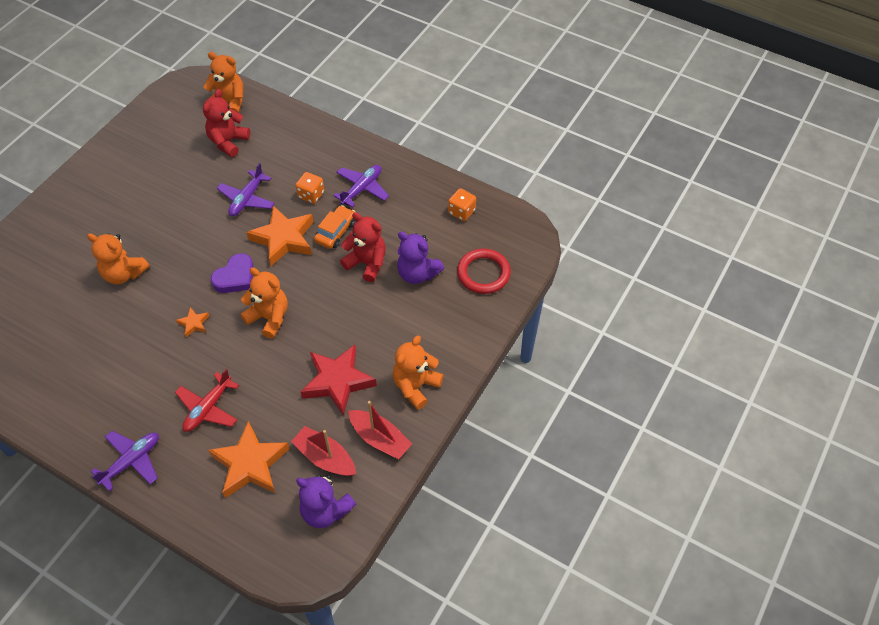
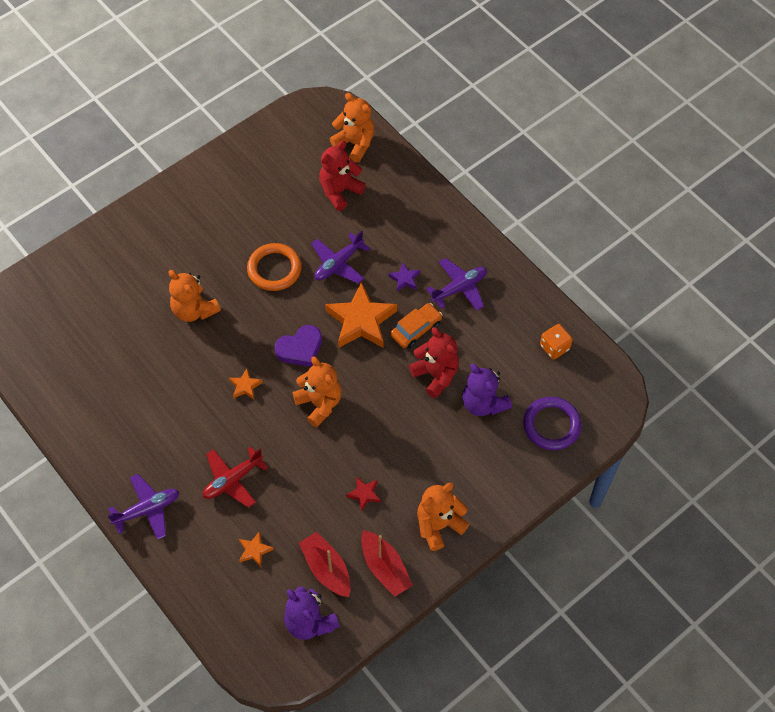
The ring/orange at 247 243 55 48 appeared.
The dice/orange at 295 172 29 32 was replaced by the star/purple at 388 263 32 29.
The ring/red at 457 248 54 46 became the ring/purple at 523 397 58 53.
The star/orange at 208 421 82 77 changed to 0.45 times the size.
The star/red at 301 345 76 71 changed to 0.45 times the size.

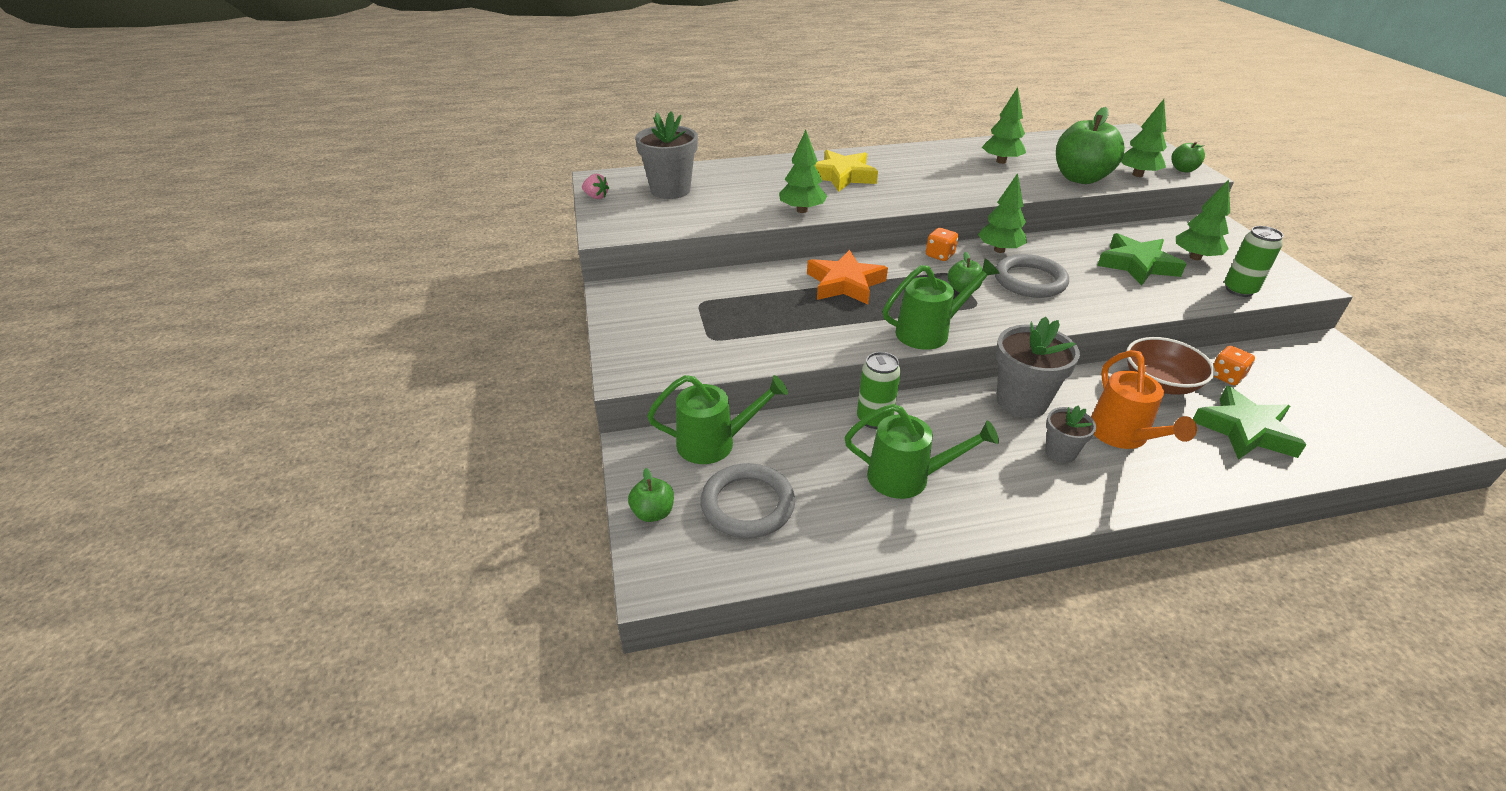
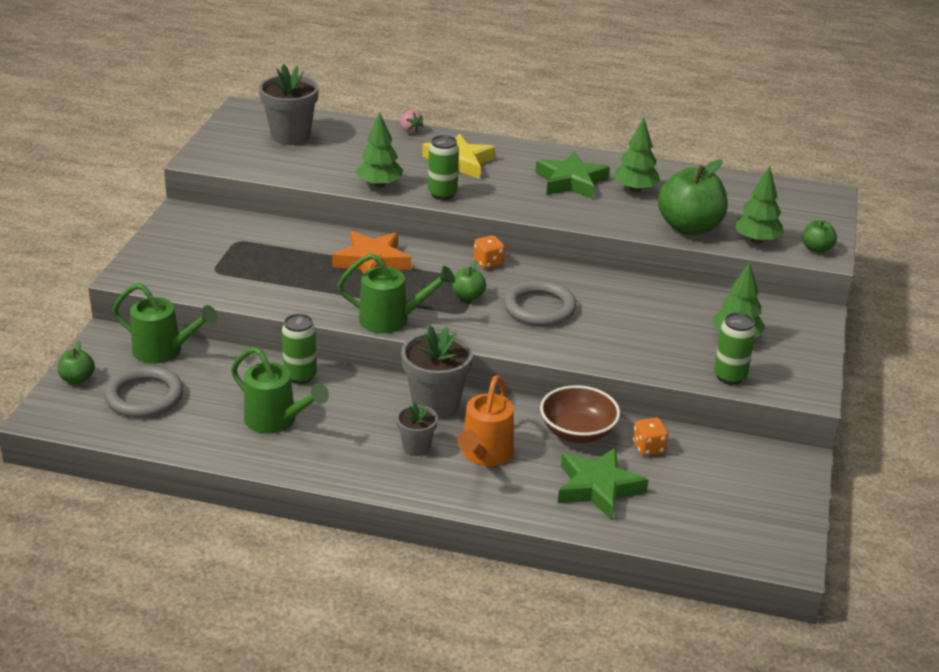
The tree/green at 978 173 49 80 disappeared.
The can/green at 428 135 31 65 appeared.
The strawberry/pink moved from 582 174 27 25 to 400 110 23 23.
The star/green moved from 1097 233 89 53 to 535 151 75 48.

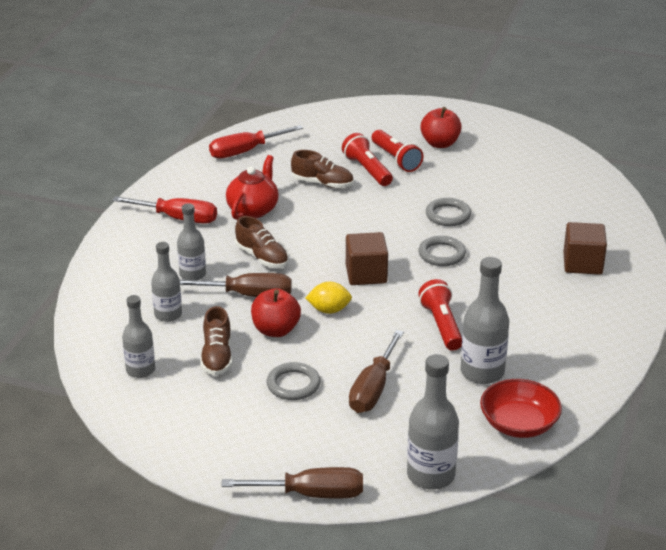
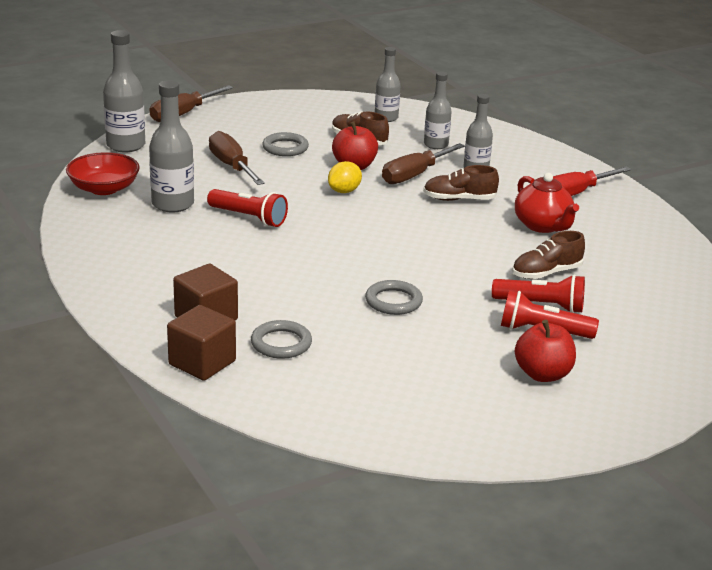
The screwdriver/red at 209 125 94 34 disappeared.
The cube/brown moved from 346 232 42 53 to 167 305 69 76.
The ring/grey moved from 418 236 48 30 to 251 320 61 39.

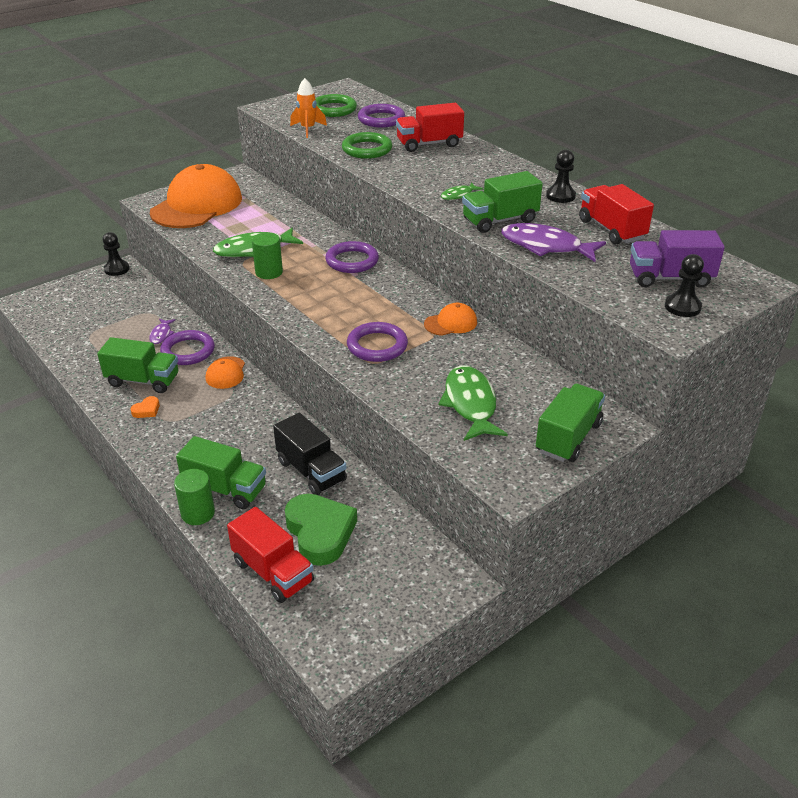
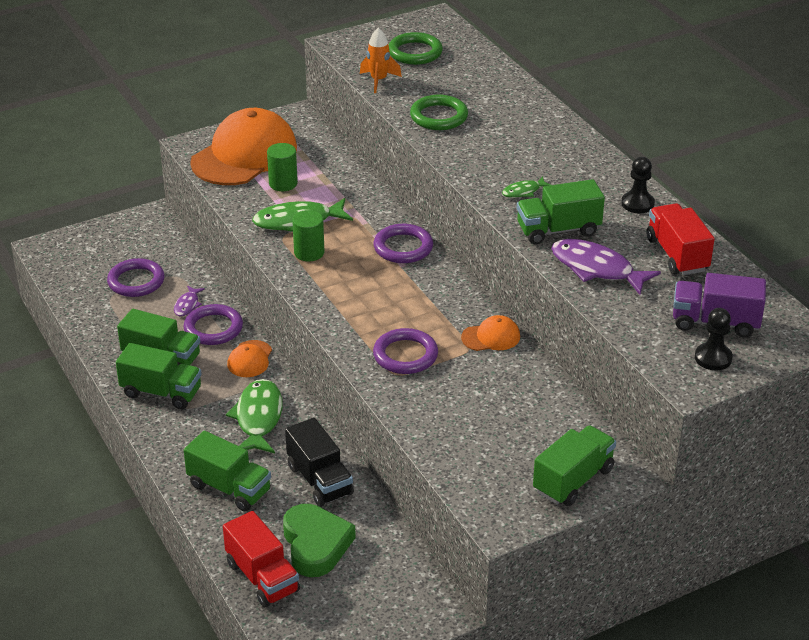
The pawn/black at 103 232 26 44 disappeared.
The truck/red at 396 103 68 49 disappeared.
The cylinder/green moved from 174 469 41 56 to 267 143 31 48.
The ring/purple moved from 358 104 47 24 to 107 258 58 39.
The fish/green moved from 438 365 70 76 to 226 379 56 74.
The heart/orange at 130 396 30 22 was replaced by the truck/green at 116 343 86 66.

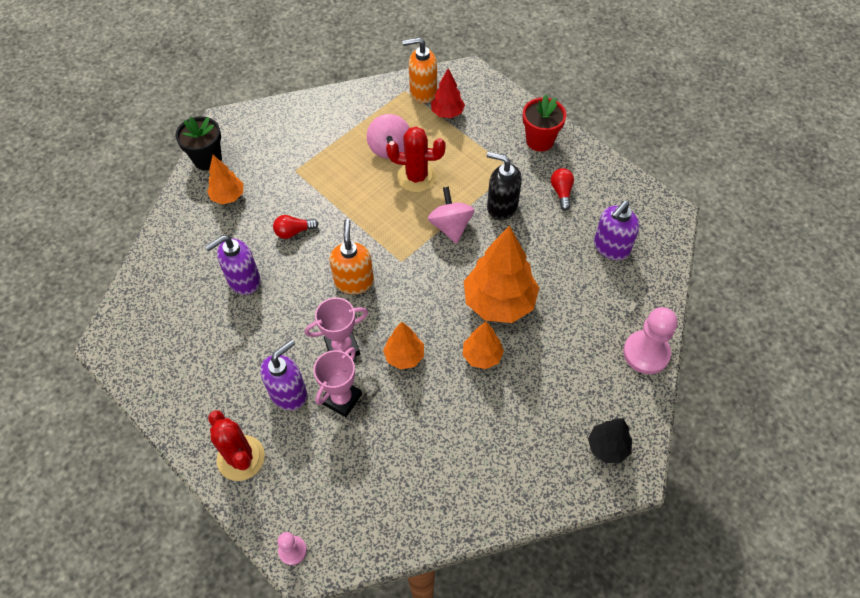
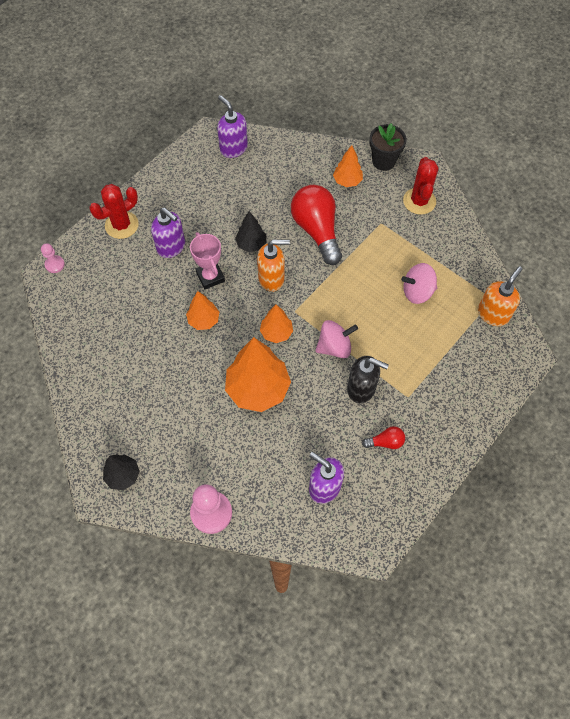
The trophy/pink at 313 347 49 70 disappeared.
The tree/red at 431 68 34 50 disappeared.
The flower pot/red at 523 95 43 57 disappeared.
The tree/black at 235 211 31 41 appeared.
The soap dispenser/purple moved from 205 235 55 60 to 217 95 31 63.
The cactus/red moved from 386 127 60 65 to 403 157 35 58.
The tree/orange moved from 463 322 41 47 to 260 304 33 39.
The soap dispenser/orange at 402 37 35 66 turned 45 degrees clockwise.
The soap dispenser/black at 487 152 35 68 turned 90 degrees clockwise.
The light bulb/red at 273 215 46 24 changed to 2.24 times the size.

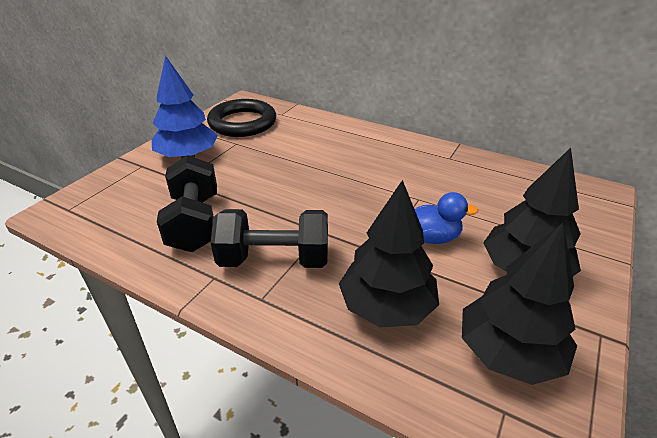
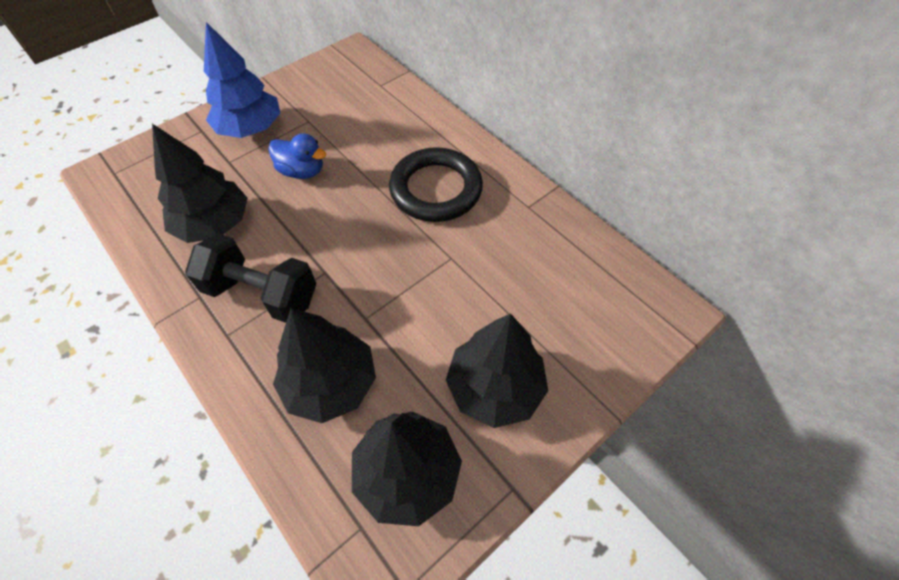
The ring/black moved from 207 99 69 38 to 389 147 94 75.
The duck/blue moved from 415 192 63 52 to 268 133 58 46.
The dumbbell/black at 157 155 60 97 was replaced by the tree/black at 152 124 96 119.

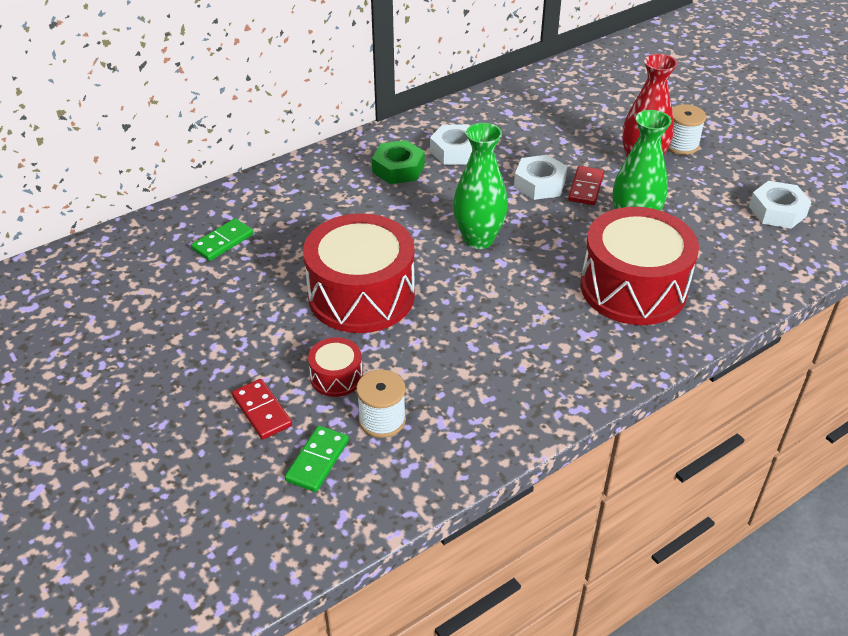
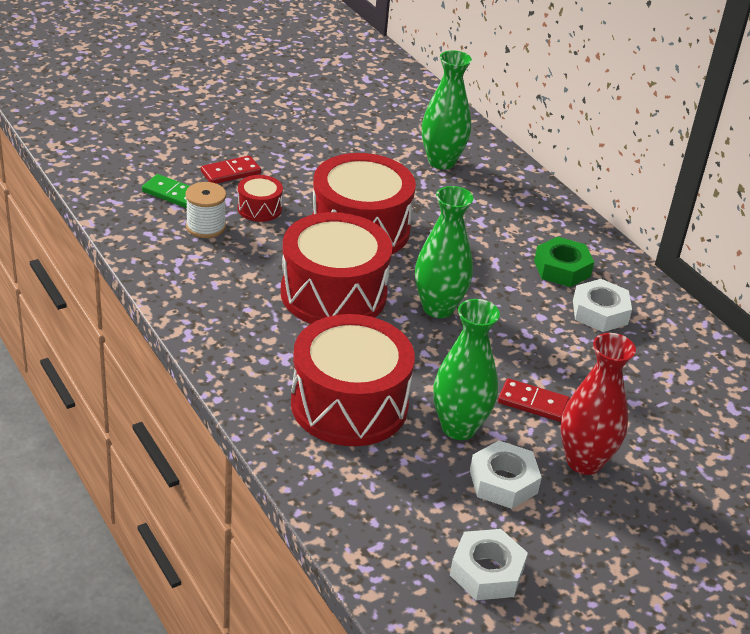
The spool/white at 668 104 38 51 disappeared.
The drum/red at 281 212 111 112 appeared.
The nut/white moved from 514 155 54 45 to 470 441 72 68.
The domino/green at 191 218 63 43 was replaced by the vase/green at 422 50 50 119.

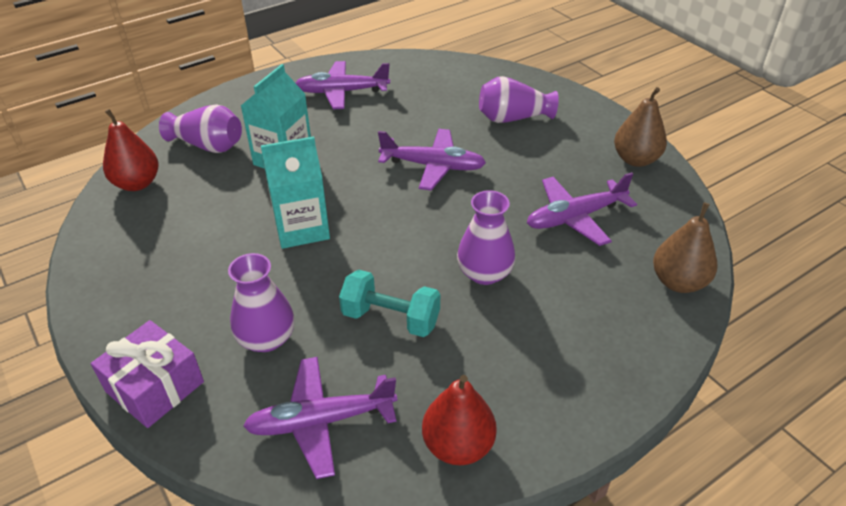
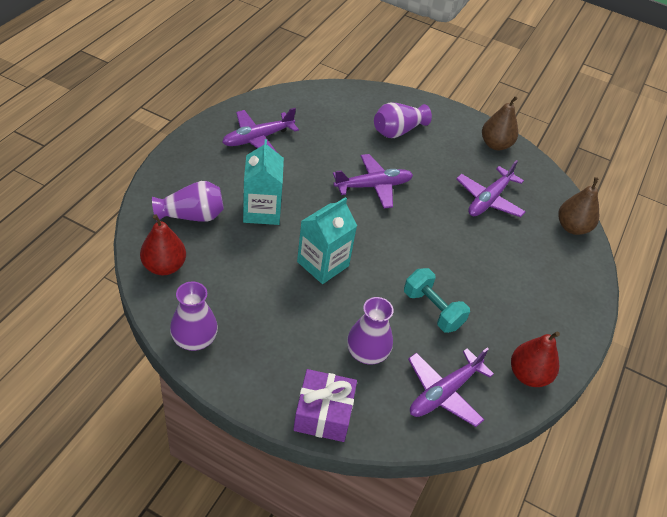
The vase/purple moved from 457 190 58 95 to 170 281 48 70.
The dumbbell/turquoise at 339 270 101 67 turned 60 degrees clockwise.

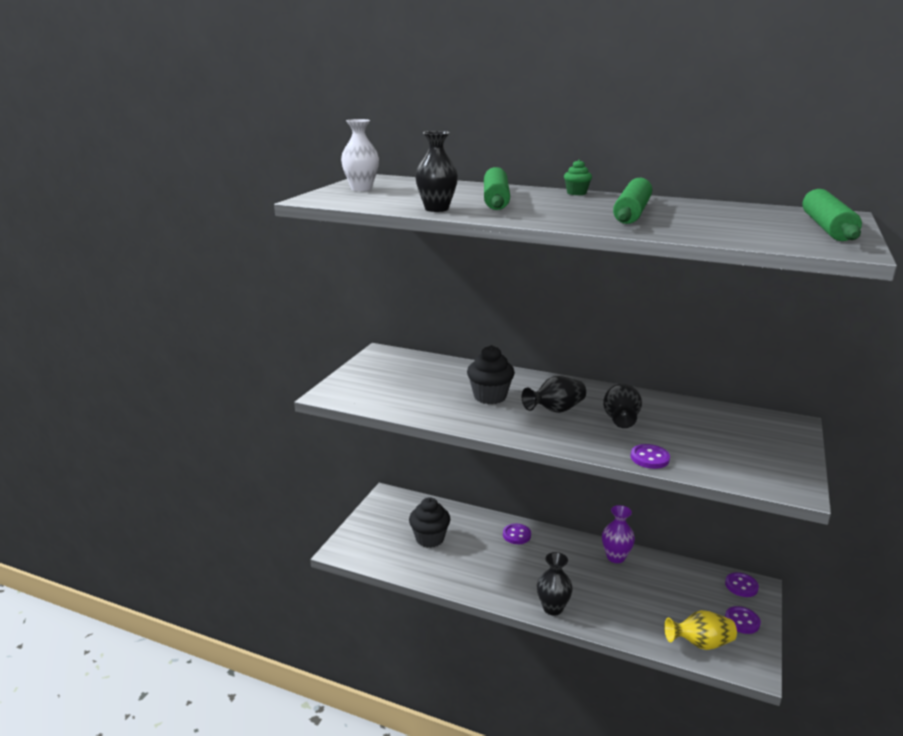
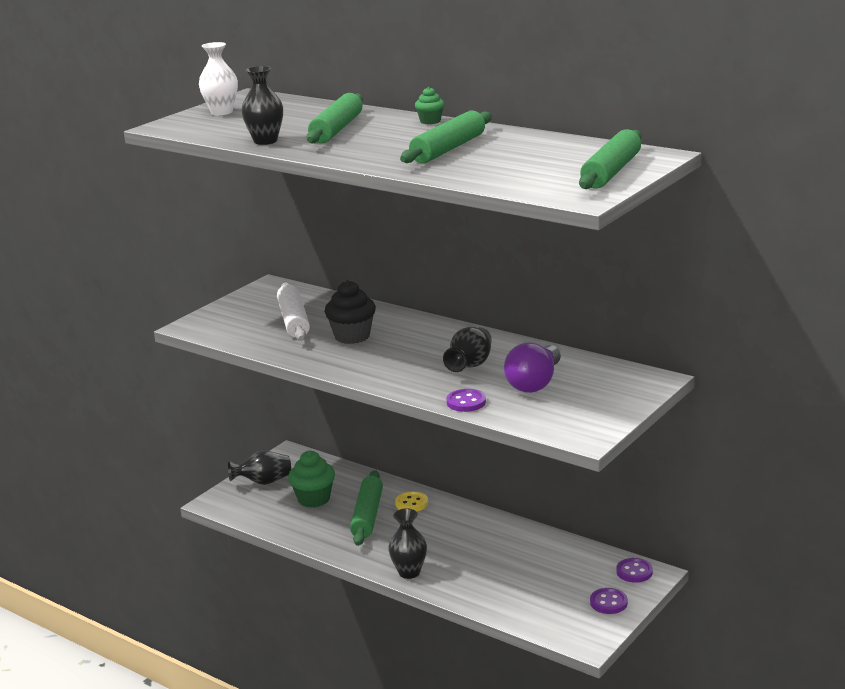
The vase/purple at 602 505 33 58 disappeared.
The vase/yellow at 664 610 73 40 disappeared.
The rolling pin/white at 277 283 33 58 appeared.
The rolling pin/green at 350 470 33 76 appeared.
The light bulb/purple at 504 343 57 50 appeared.
The vase/black moved from 522 376 64 37 to 228 451 63 34.
The cupcake/black at 409 497 41 51 became the cupcake/green at 288 451 47 57.
The button/purple at 503 524 28 20 became the button/yellow at 395 491 33 21.

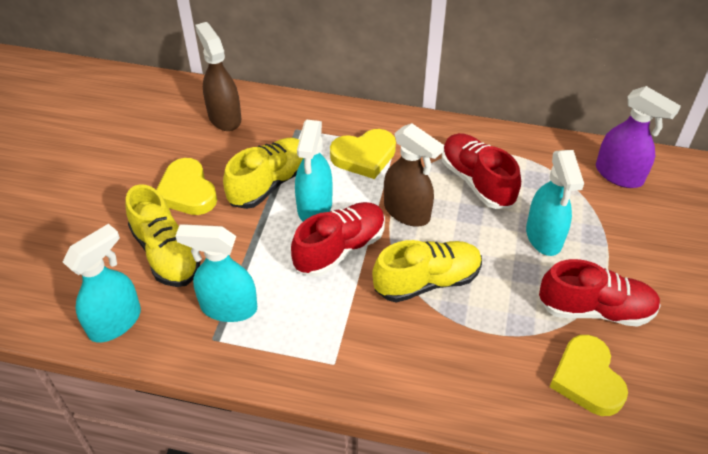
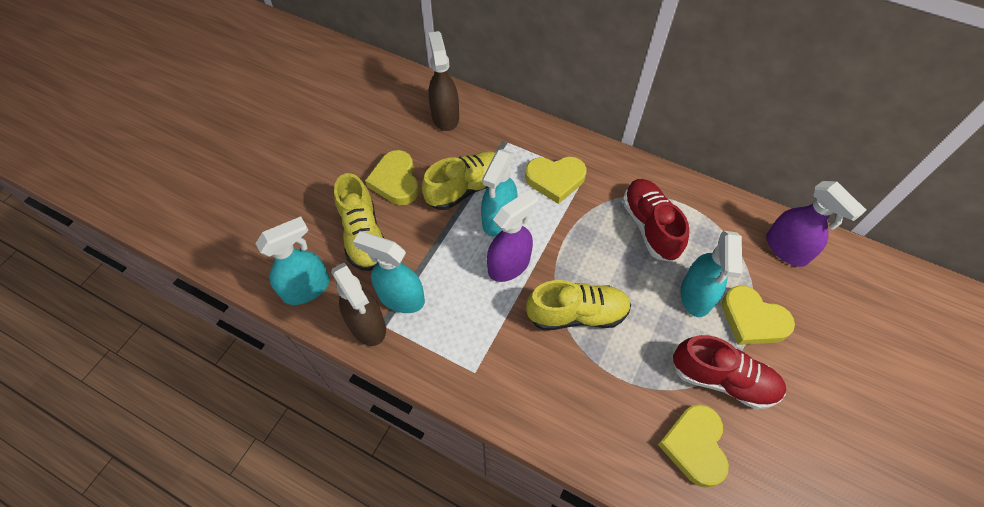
The heart/yellow at 722 285 73 60 appeared.
The spray bottle/brown moved from 384 123 60 104 to 331 263 55 83.
The shoe/red at 291 202 94 75 was replaced by the spray bottle/purple at 487 189 52 93.

